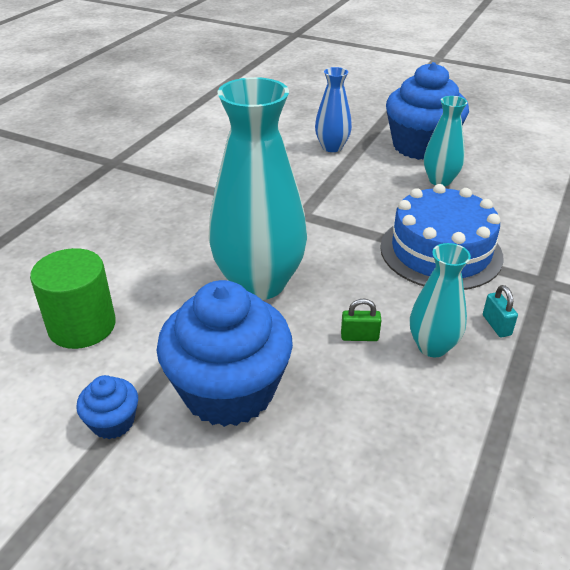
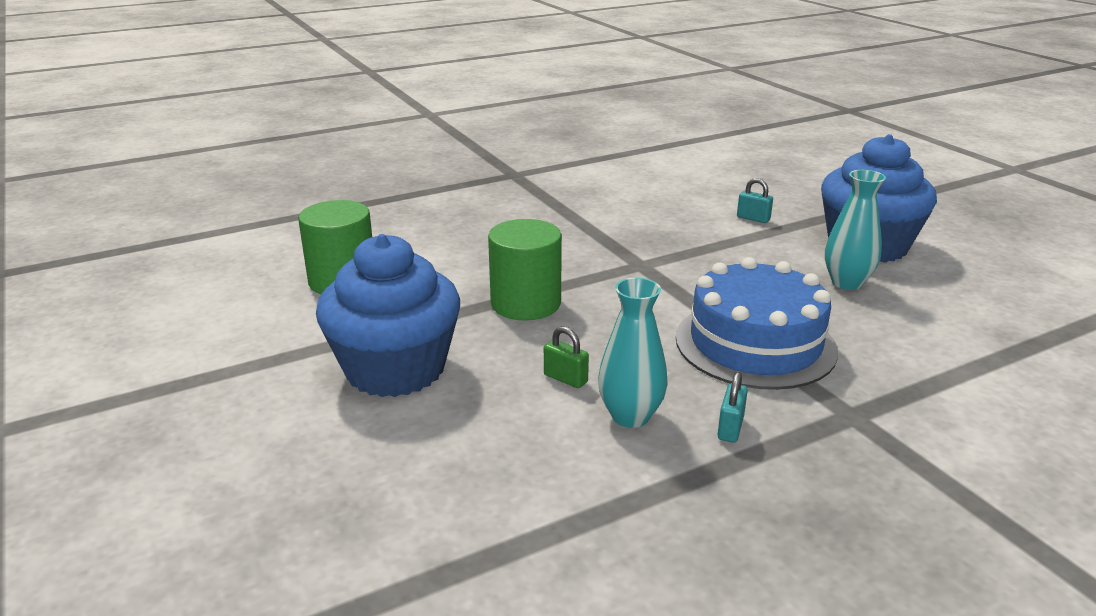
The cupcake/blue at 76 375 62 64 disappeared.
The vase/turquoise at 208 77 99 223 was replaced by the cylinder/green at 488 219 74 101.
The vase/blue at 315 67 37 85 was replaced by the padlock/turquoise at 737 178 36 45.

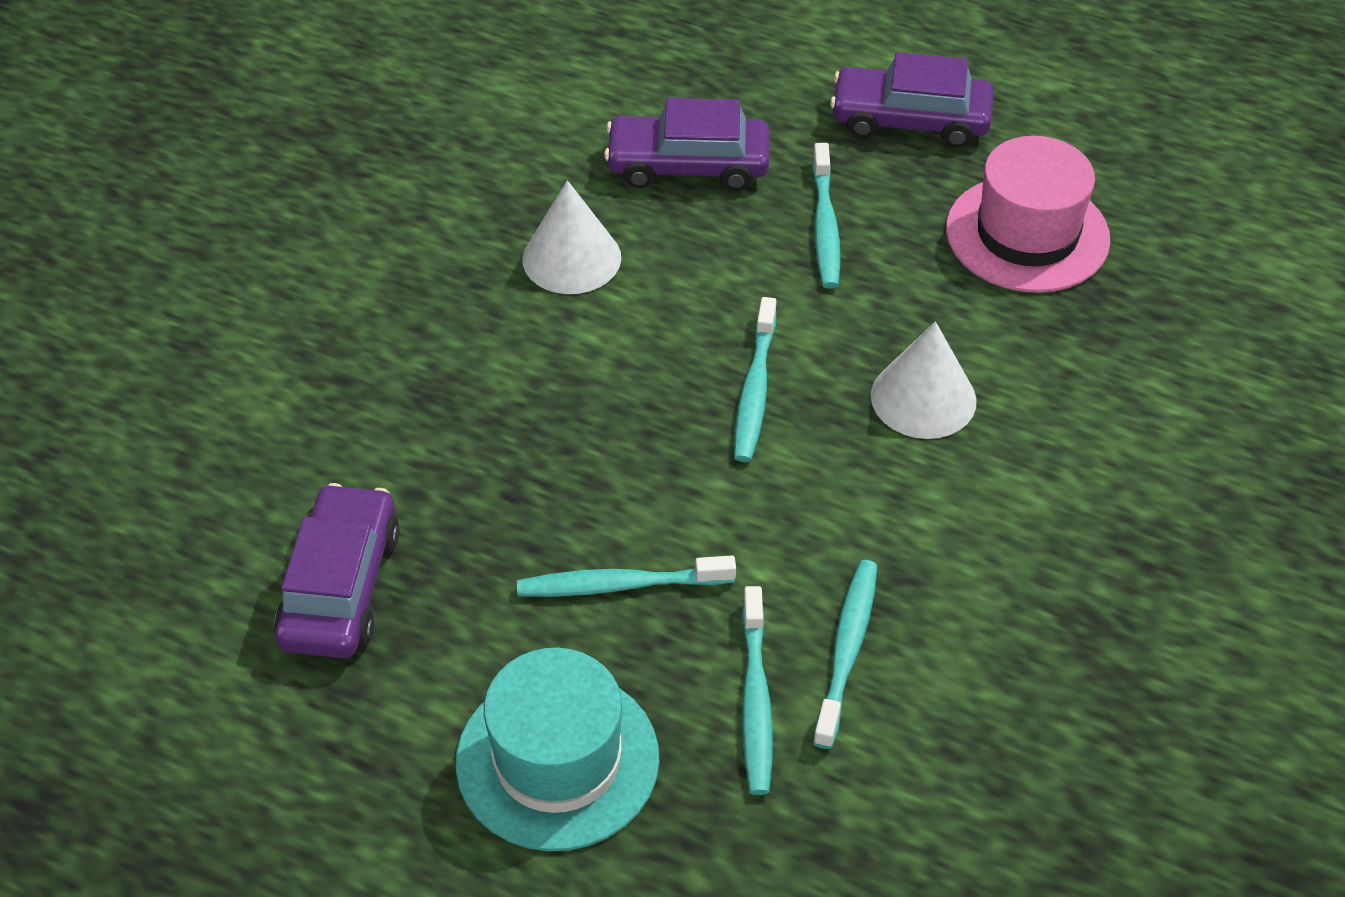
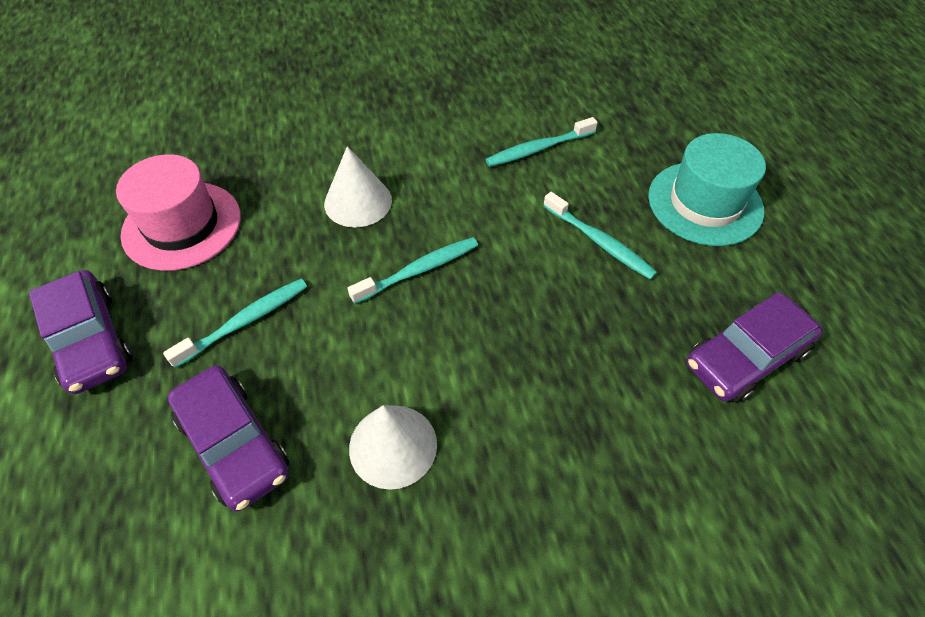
The toothbrush/turquoise at 742 586 31 209 disappeared.

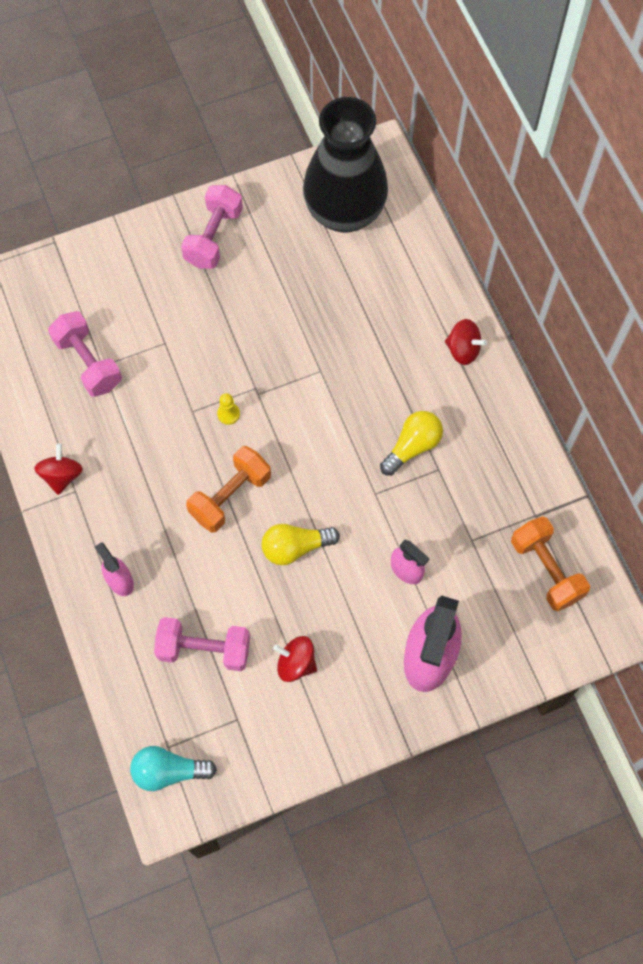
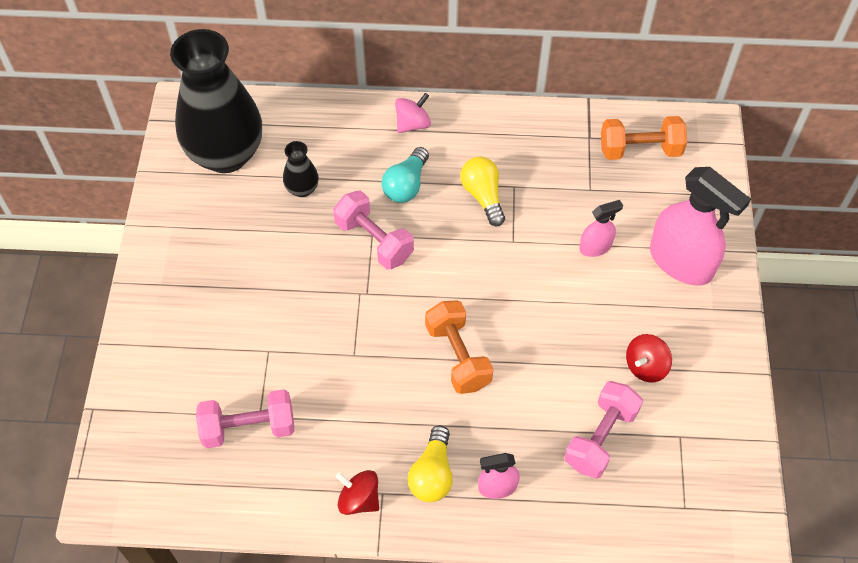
The pawn/yellow at 217 393 23 32 disappeared.
The vase/black at 283 141 36 56 appeared.
The light bulb/turquoise moved from 130 746 87 45 to 382 147 47 56.
The dumbbell/pink moved from 181 185 62 84 to 333 190 81 79.
The light bulb/yellow moved from 261 524 79 41 to 407 425 46 77.
The spinning top/red at 445 319 42 46 became the spinning top/pink at 395 93 36 40.

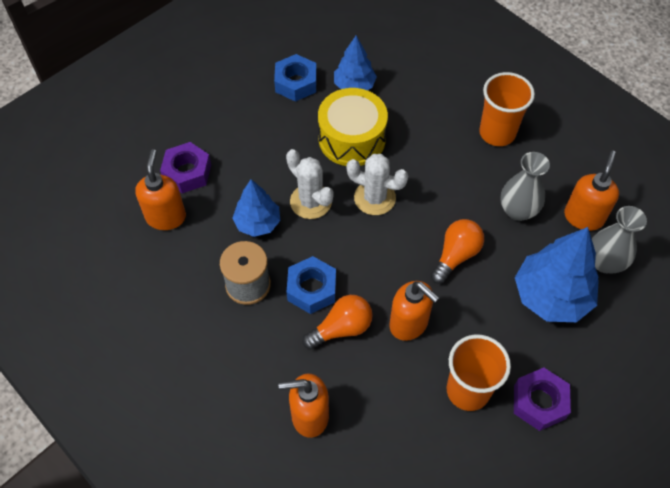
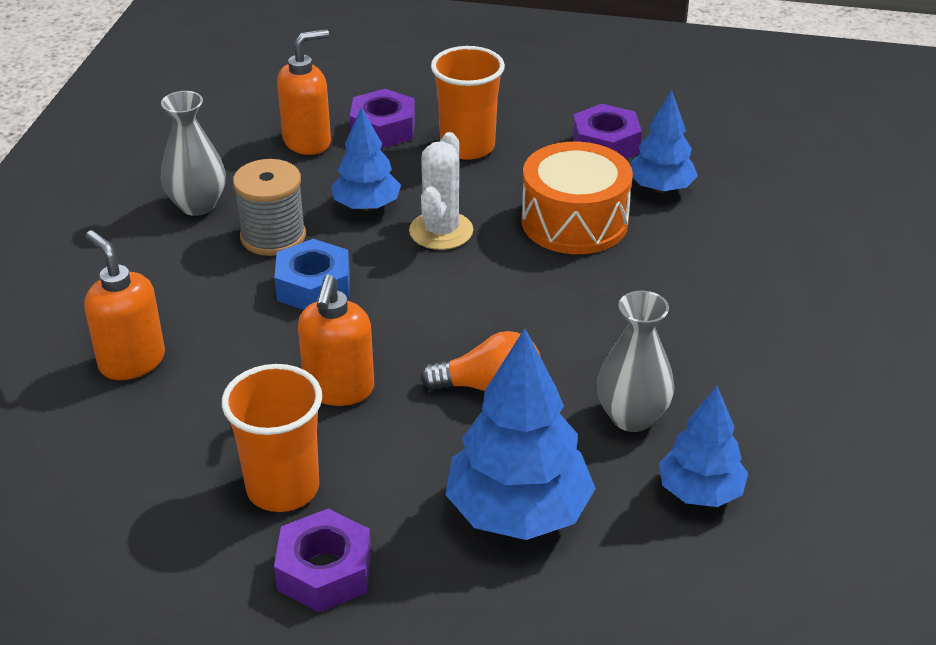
The light bulb/orange at 302 295 71 54 disappeared.
The cactus/white at 346 154 62 61 disappeared.
The cup/orange moved from 479 72 56 74 to 431 46 74 114.
The vase/grey moved from 592 206 55 68 to 161 91 65 125.
The soap dispenser/orange at 564 150 55 81 was replaced by the tree/blue at 659 385 89 122.
The nut/blue at 274 54 43 48 became the nut/purple at 572 104 70 55.
The drum/yellow at 318 88 70 78 became the drum/orange at 521 142 112 112.

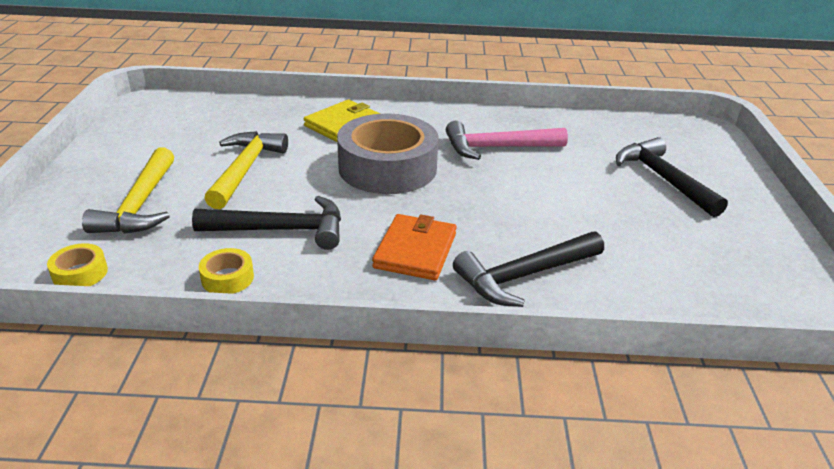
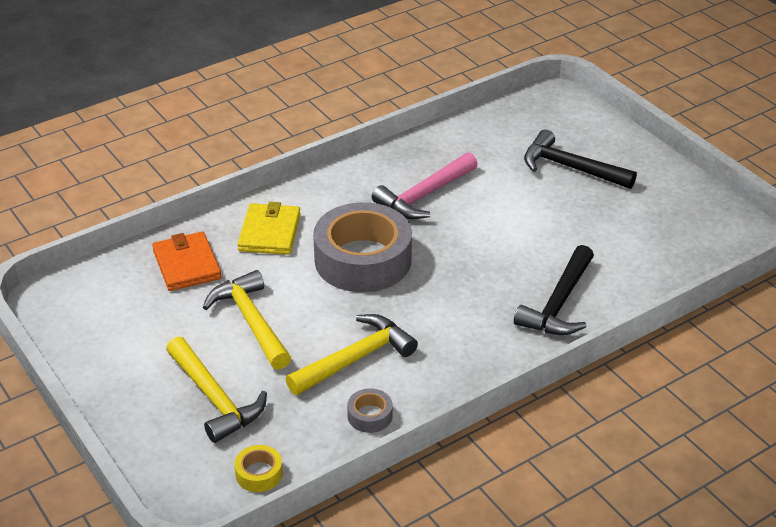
The wallet/orange moved from 372 214 85 66 to 152 232 70 59.
The hammer/black at 192 196 149 54 became the hammer/yellow at 286 314 132 81.
The tape/yellow at 199 248 55 46 became the tape/grey at 347 388 46 45.

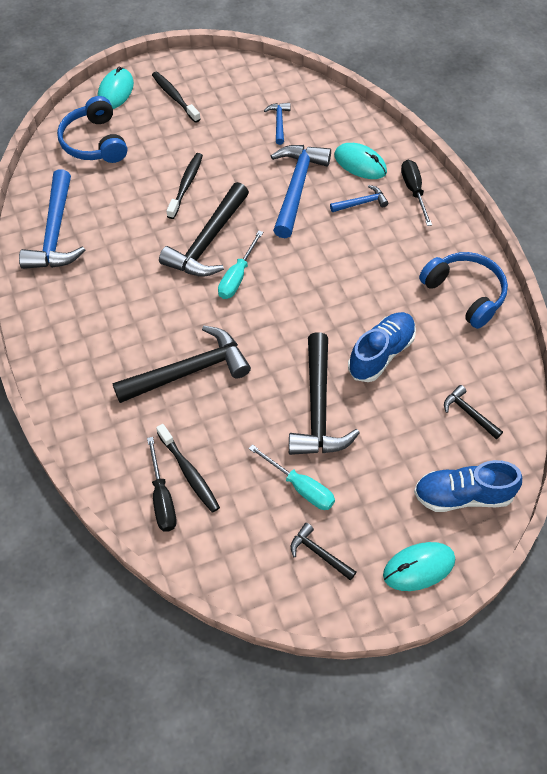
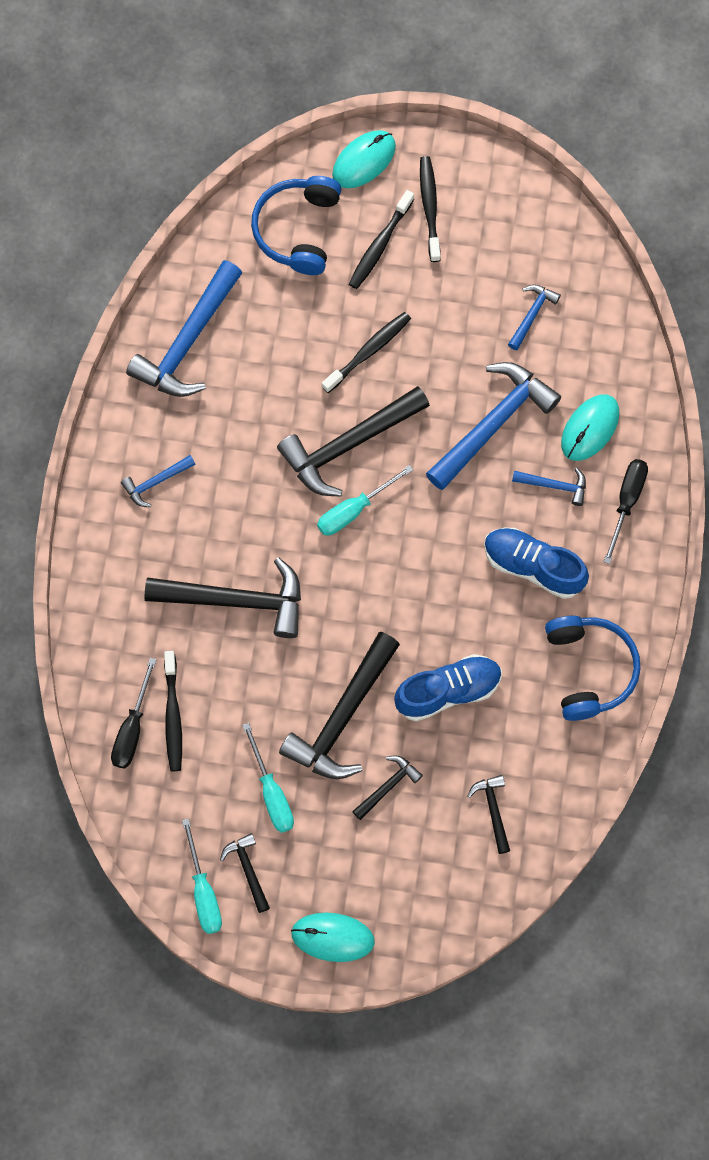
The hammer/blue at 121 455 75 52 appeared.
The screwdriver/turquoise at 182 819 40 115 appeared.
The toothbrush/black at 349 190 65 99 appeared.
The hammer/black at 352 755 71 65 appeared.
The shoe/blue moved from 414 460 108 52 to 484 528 105 71.
The mouse/turquoise at 334 143 53 36 turned 60 degrees clockwise.

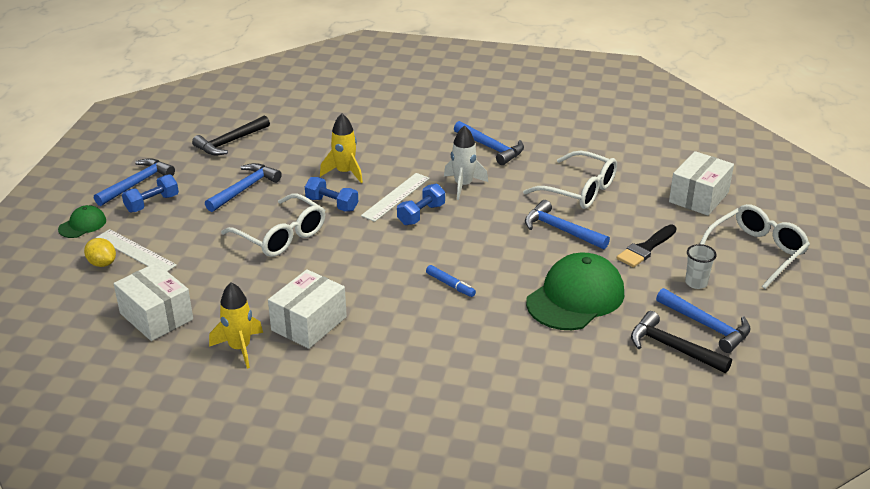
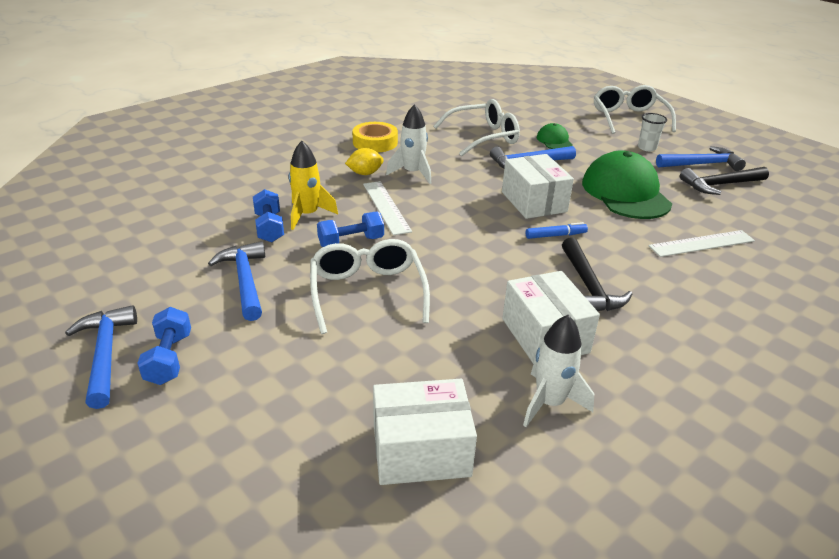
The brush/black at 617 225 60 43 disappeared.
The cap/green moved from 58 205 48 33 to 537 123 36 26.
The lemon/yellow moved from 84 238 32 29 to 345 148 38 27.
The ruler/white moved from 96 229 81 43 to 649 230 106 27.
The hammer/black moved from 192 115 78 40 to 562 237 70 74.
The dumbbell/blue moved from 397 184 48 41 to 253 189 31 53.
The box/white moved from 669 151 65 65 to 502 154 72 65.
The hammer/blue at 454 121 70 44 was replaced by the tape/yellow at 352 122 46 30.
The rocket/yellow at 209 282 54 87 became the rocket/white at 523 315 71 112.
The glasses/white at 221 194 104 63 turned 90 degrees counterclockwise.

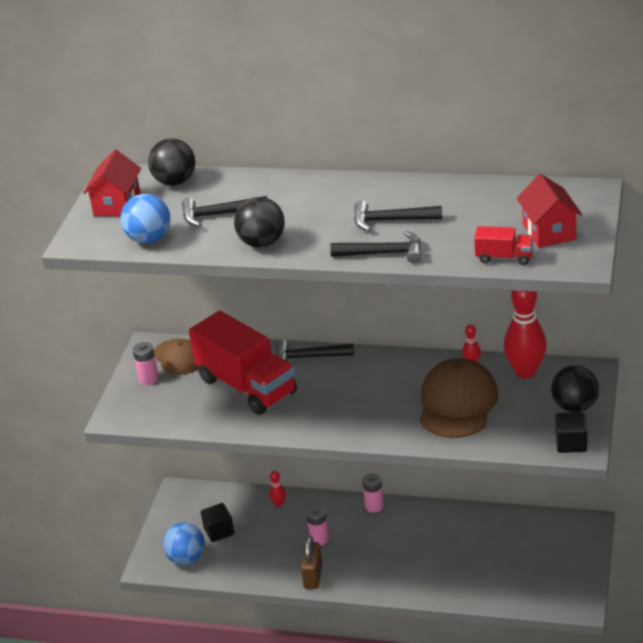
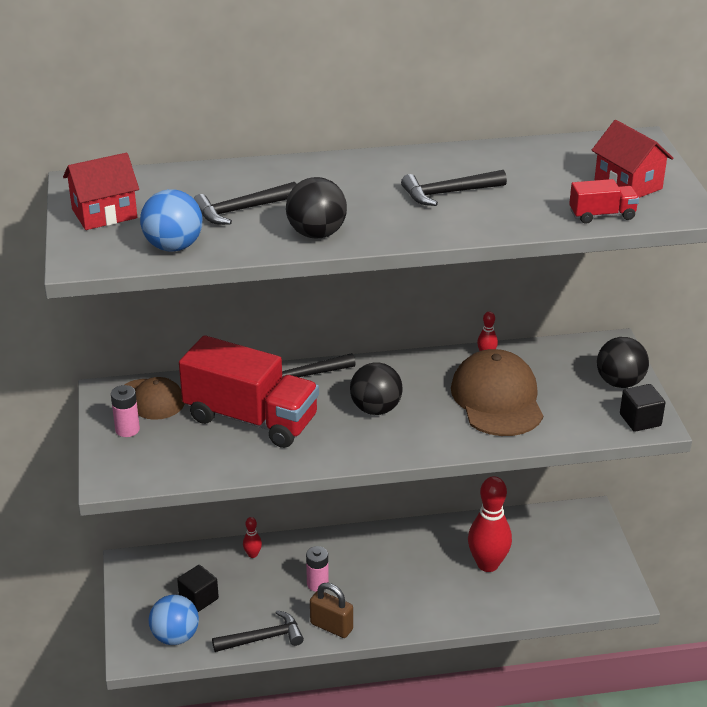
The battery/pink at 362 473 22 40 disappeared.
The ball/black moved from 148 138 47 48 to 350 362 53 53.
The hammer/black moved from 330 231 91 33 to 212 610 92 42.
The bowling pin/red moved from 504 290 43 88 to 468 476 44 96.
The house/red at 83 150 58 66 turned 75 degrees clockwise.
The padlock/brown at 301 535 21 54 turned 45 degrees counterclockwise.

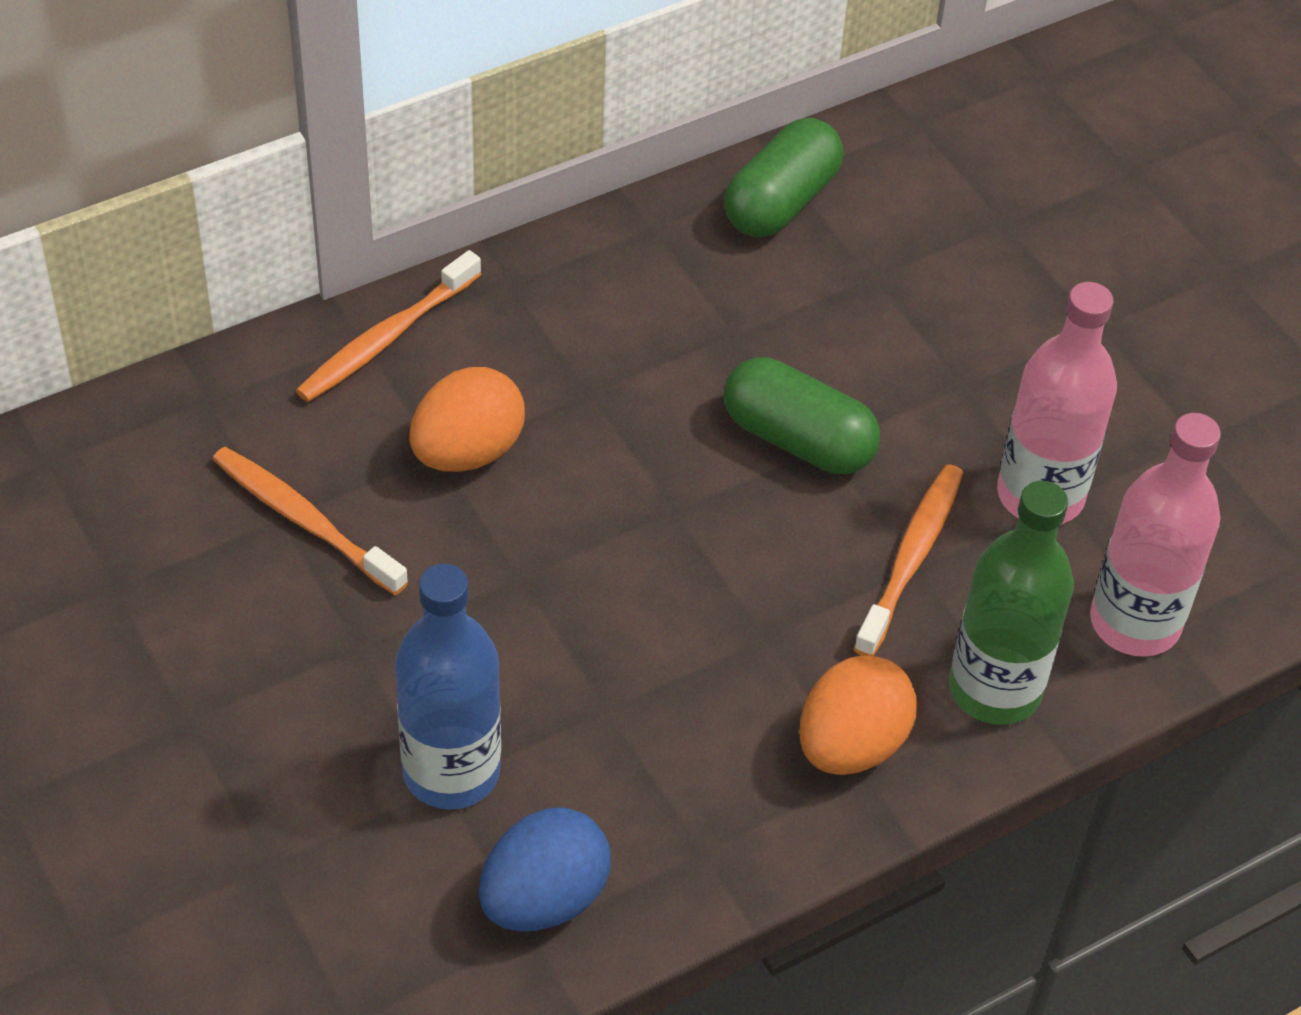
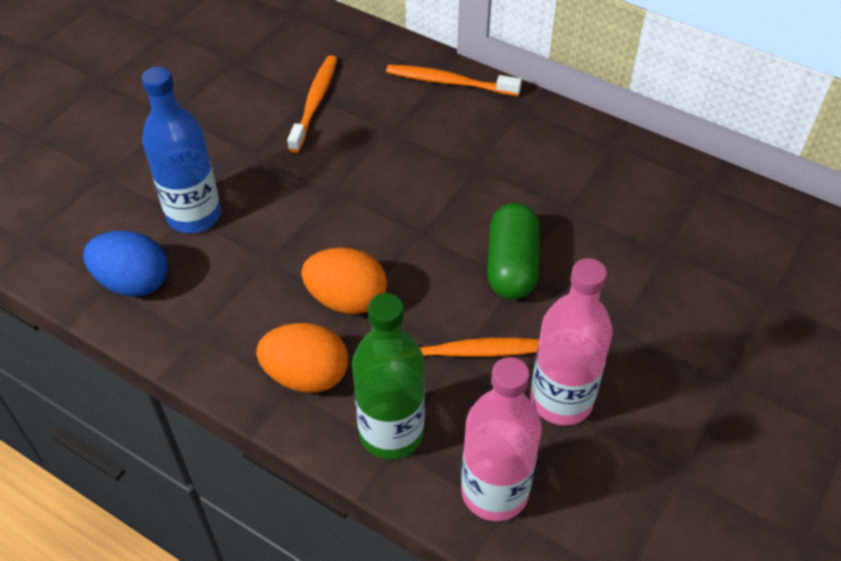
The capsule/green at 724 118 119 119 disappeared.
The egg/orange moved from 409 367 116 105 to 301 247 86 67.

